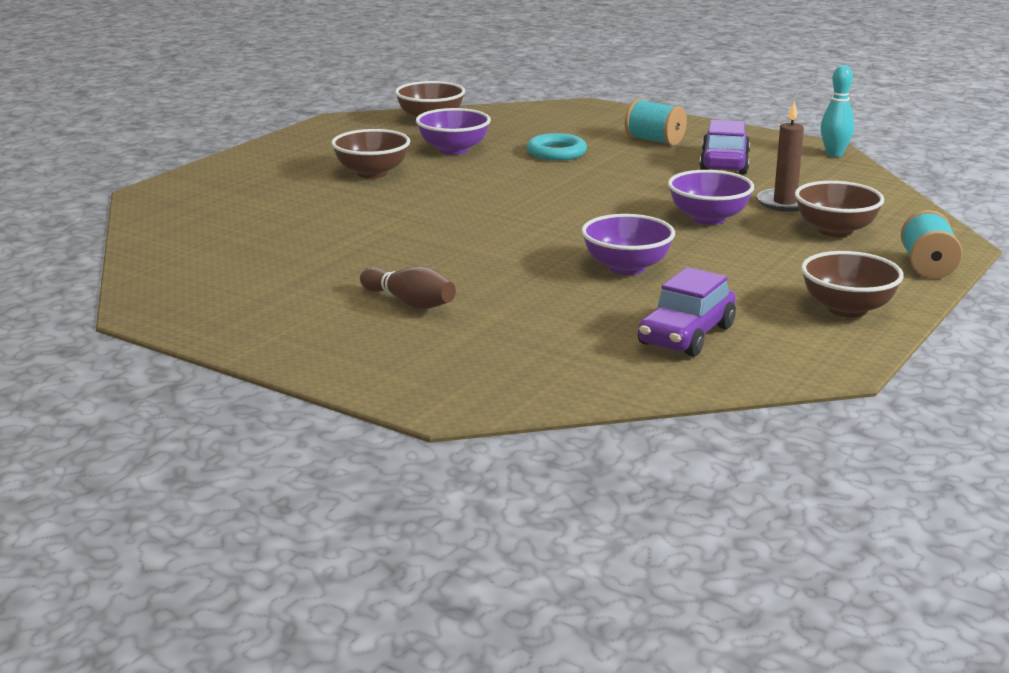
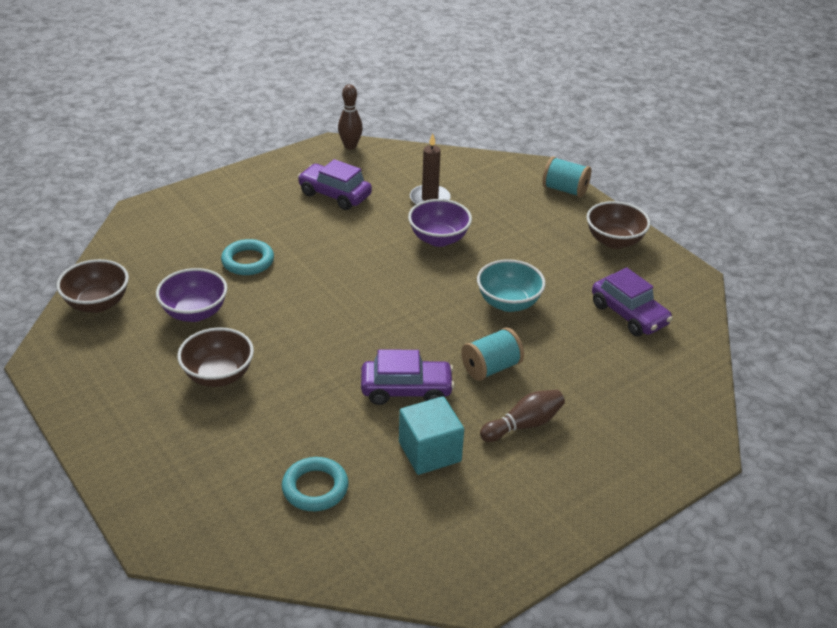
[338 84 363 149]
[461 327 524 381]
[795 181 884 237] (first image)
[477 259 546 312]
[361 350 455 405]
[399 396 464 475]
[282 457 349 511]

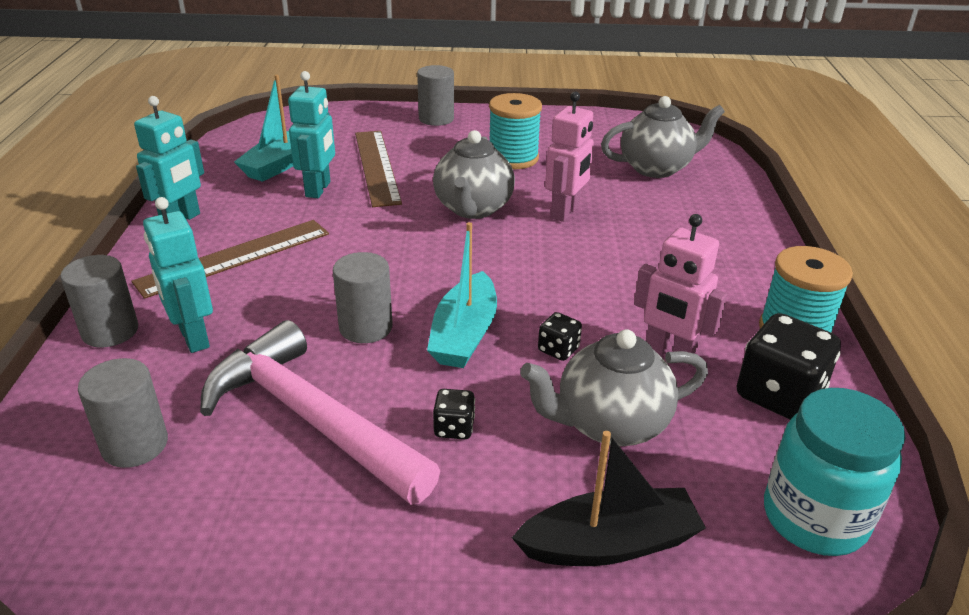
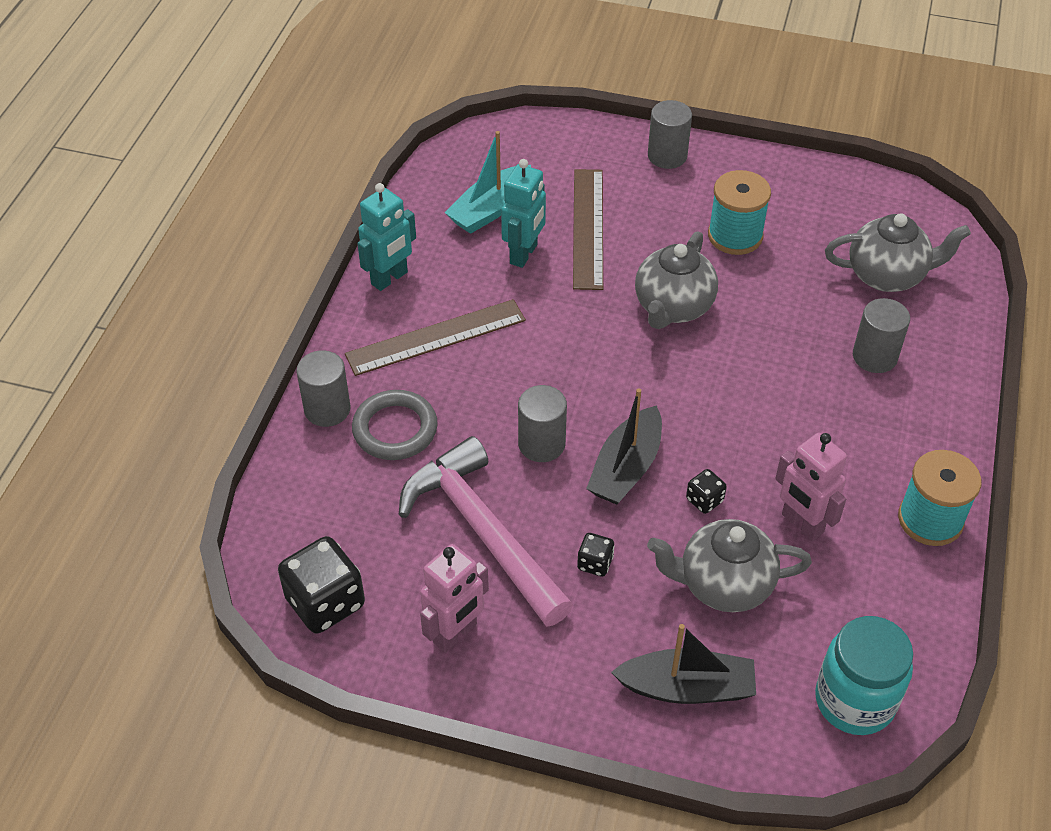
[420 544 489 653]
[352 390 438 460]
[586 388 662 505]
[278 536 365 634]
[853 298 910 373]

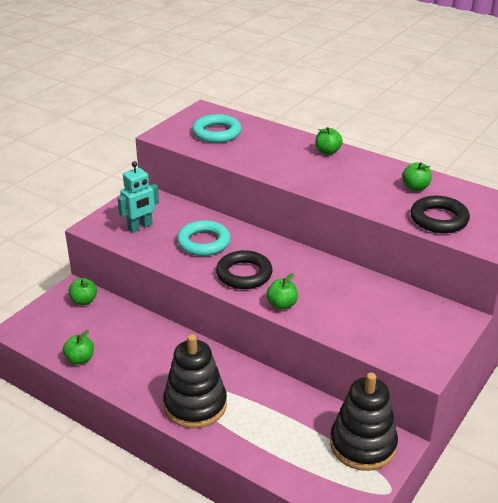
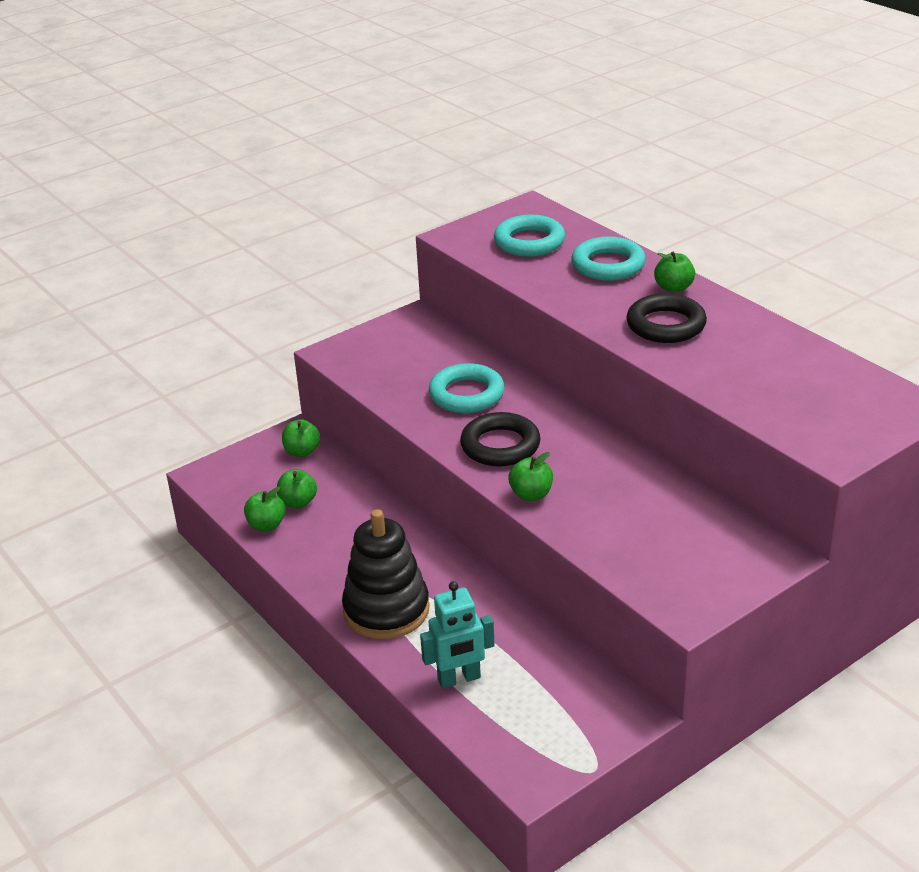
[420 581 495 689]
[277 469 317 508]
[626 293 707 343]
[330 373 398 471] (first image)
[572 236 646 281]

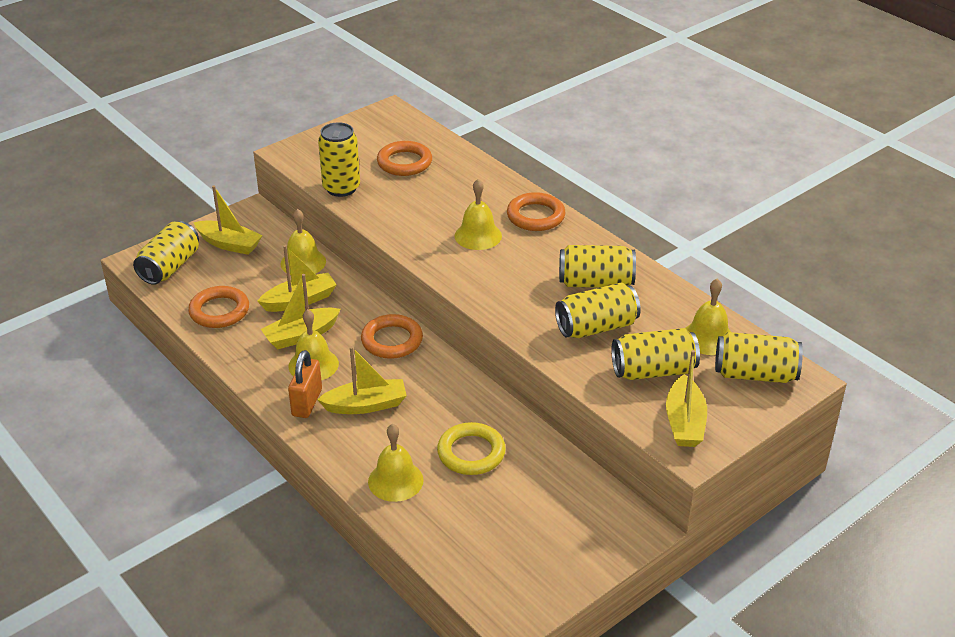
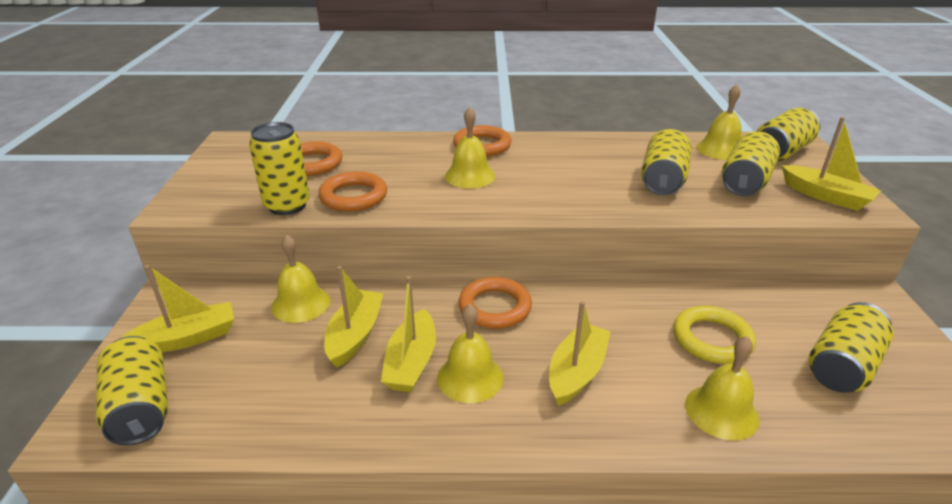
[809 302 893 393]
[318 171 387 212]
[288 350 322 418] (first image)

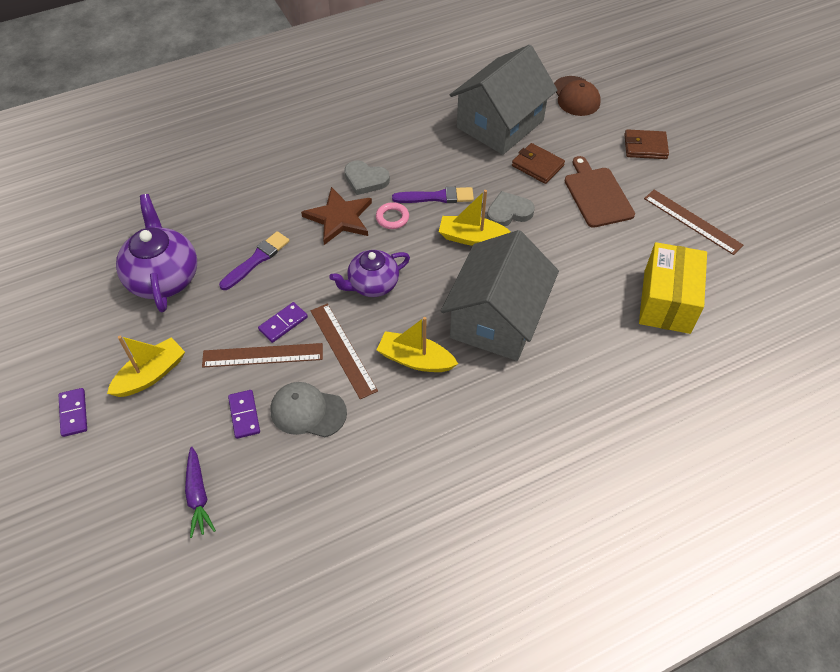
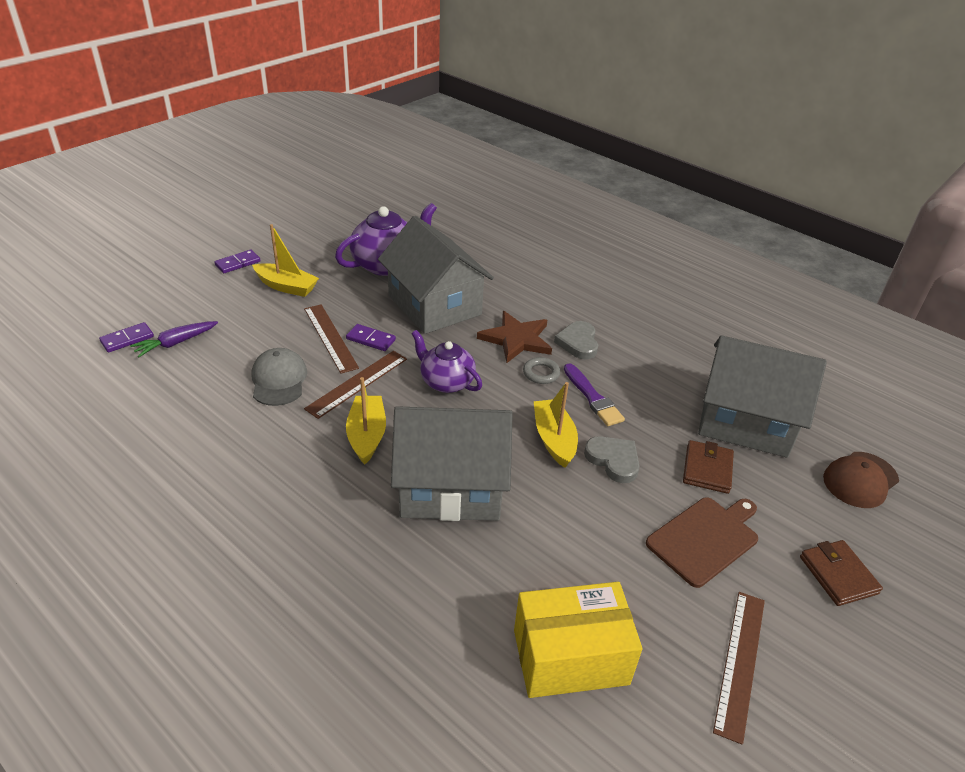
[523 357 560 384]
[378 216 494 334]
[99 322 154 353]

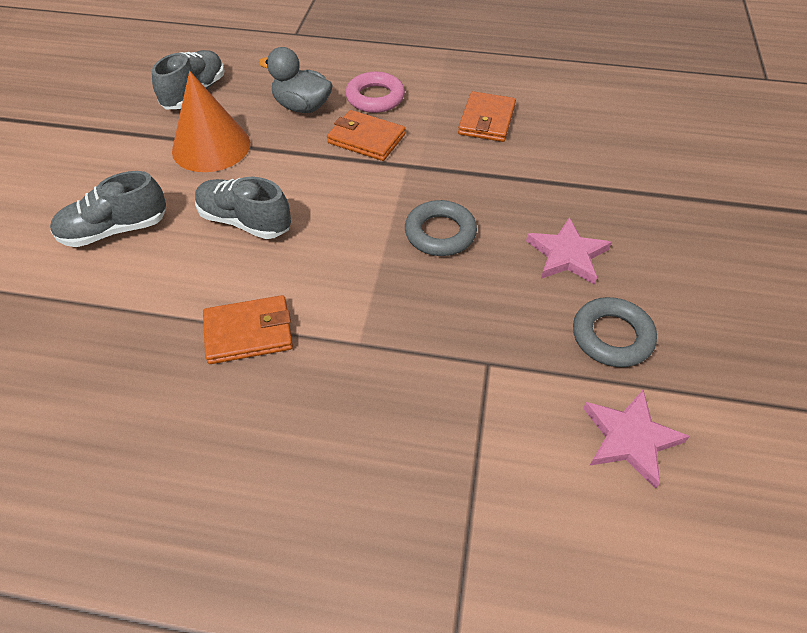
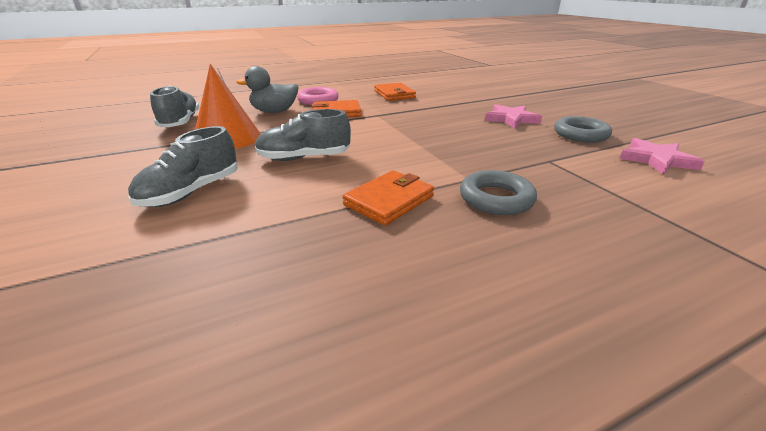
[460 170 537 215]

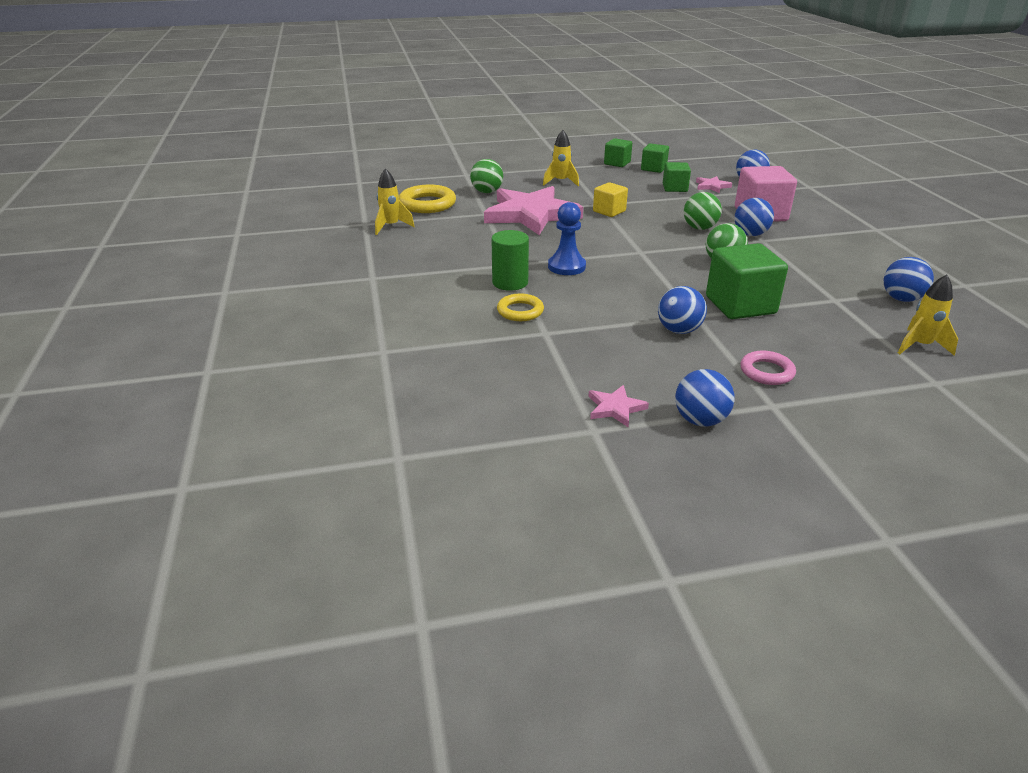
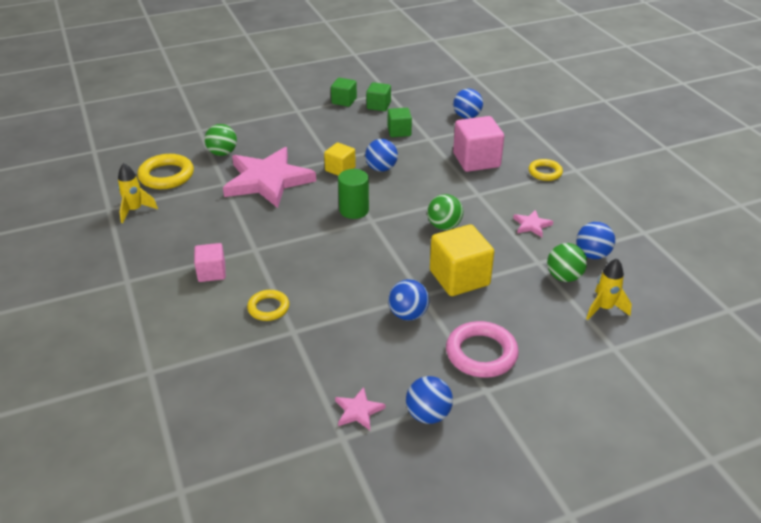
[543 130 579 186] (first image)
[513 210 553 237]
[547 243 587 282]
[365 139 398 172]
[548 202 586 275] (first image)
[338 169 369 219]
[430 224 494 296]
[446 321 519 378]
[528 159 563 181]
[194 243 226 282]

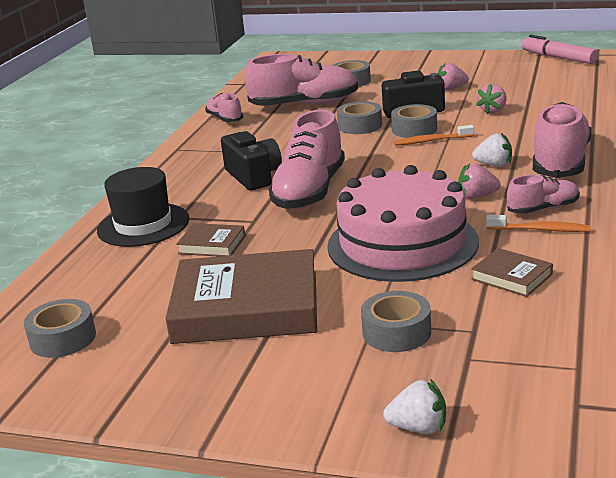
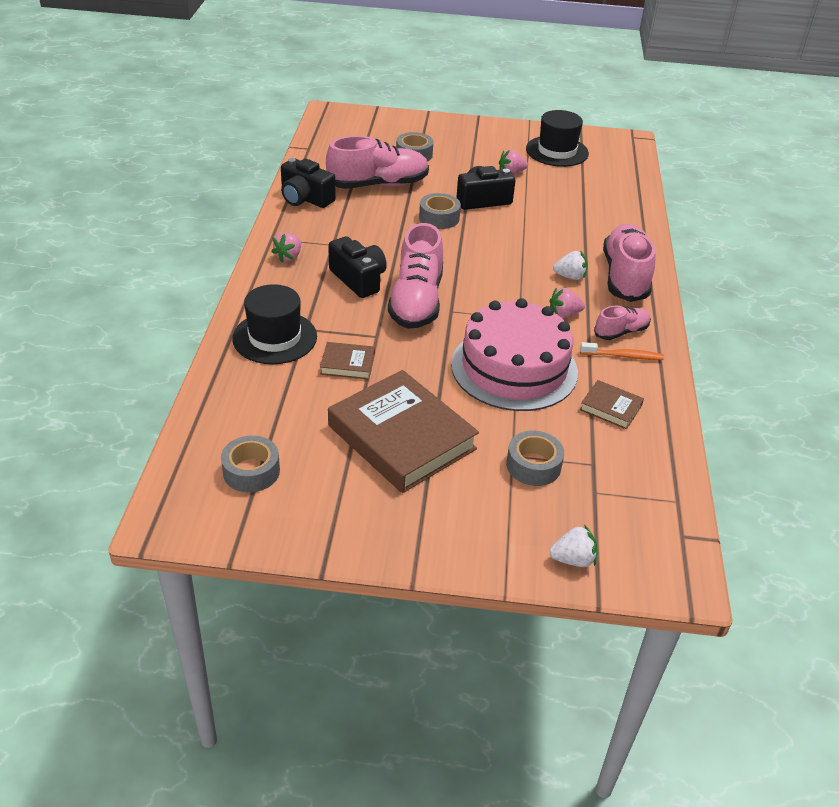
[522 35 598 64] (first image)
[271 232 301 262]
[281 158 336 208]
[391 104 437 138] (first image)
[394 125 474 146] (first image)
[328 370 479 493]
[526 110 589 167]

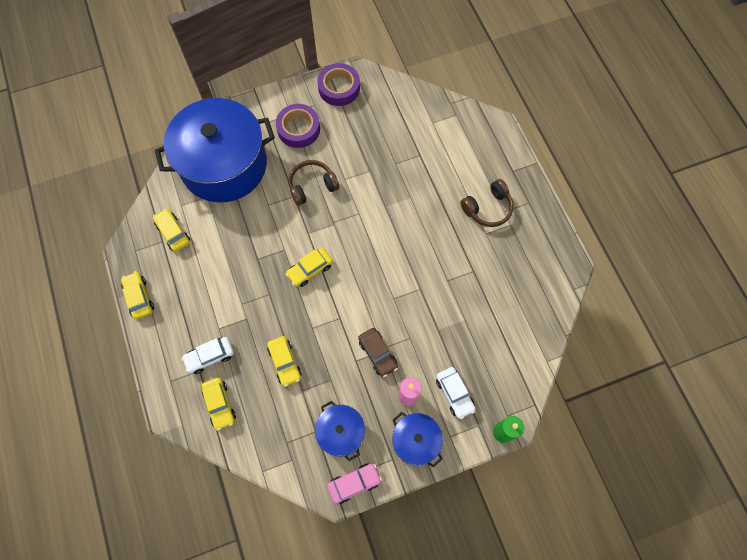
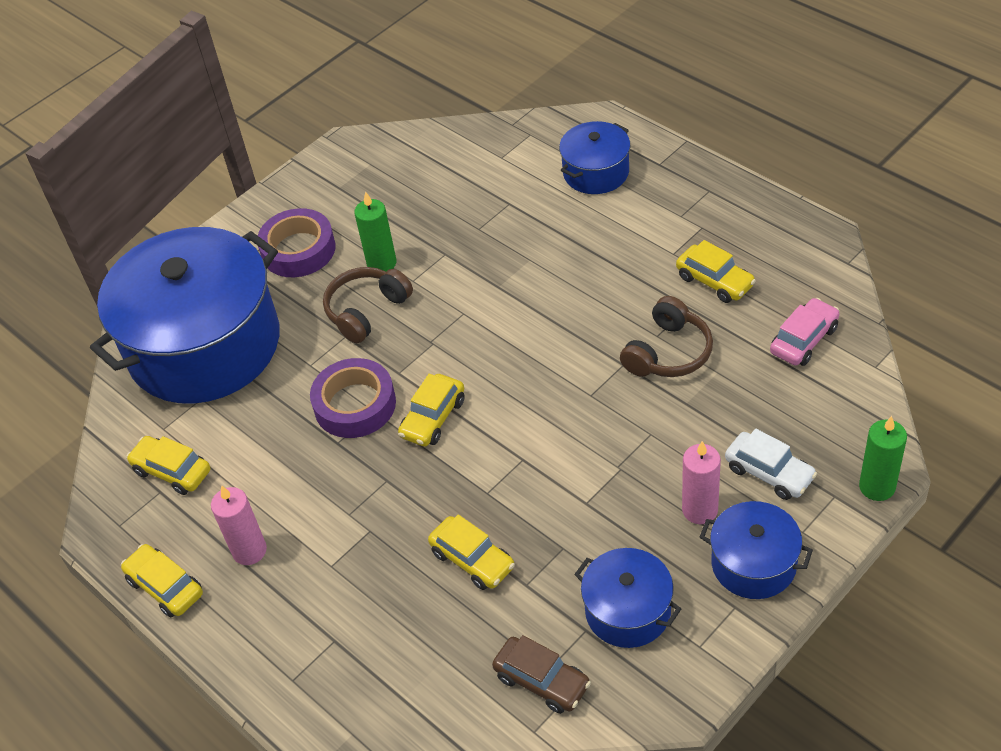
[310 358 396 438]
[620 296 713 377]
[492 635 591 714]
[182 337 234 374] (first image)
[676 240 756 303]
[770 298 839 366]
[559 121 630 194]
[354 191 396 271]
[211 485 267 565]

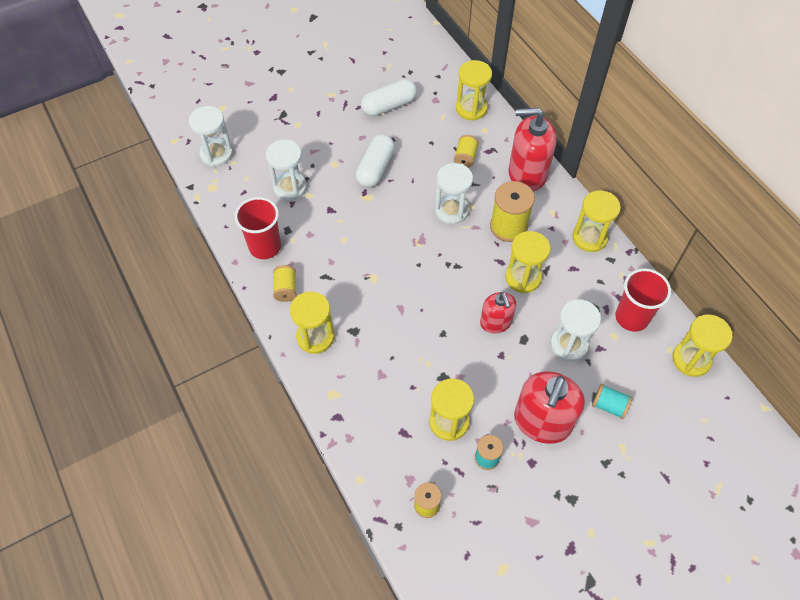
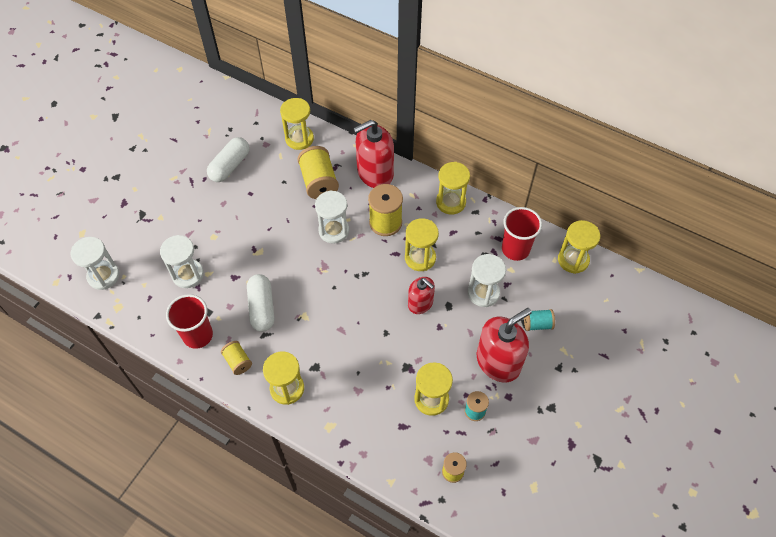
[247 274 274 332]
[297 146 339 199]
[477 308 532 382]

